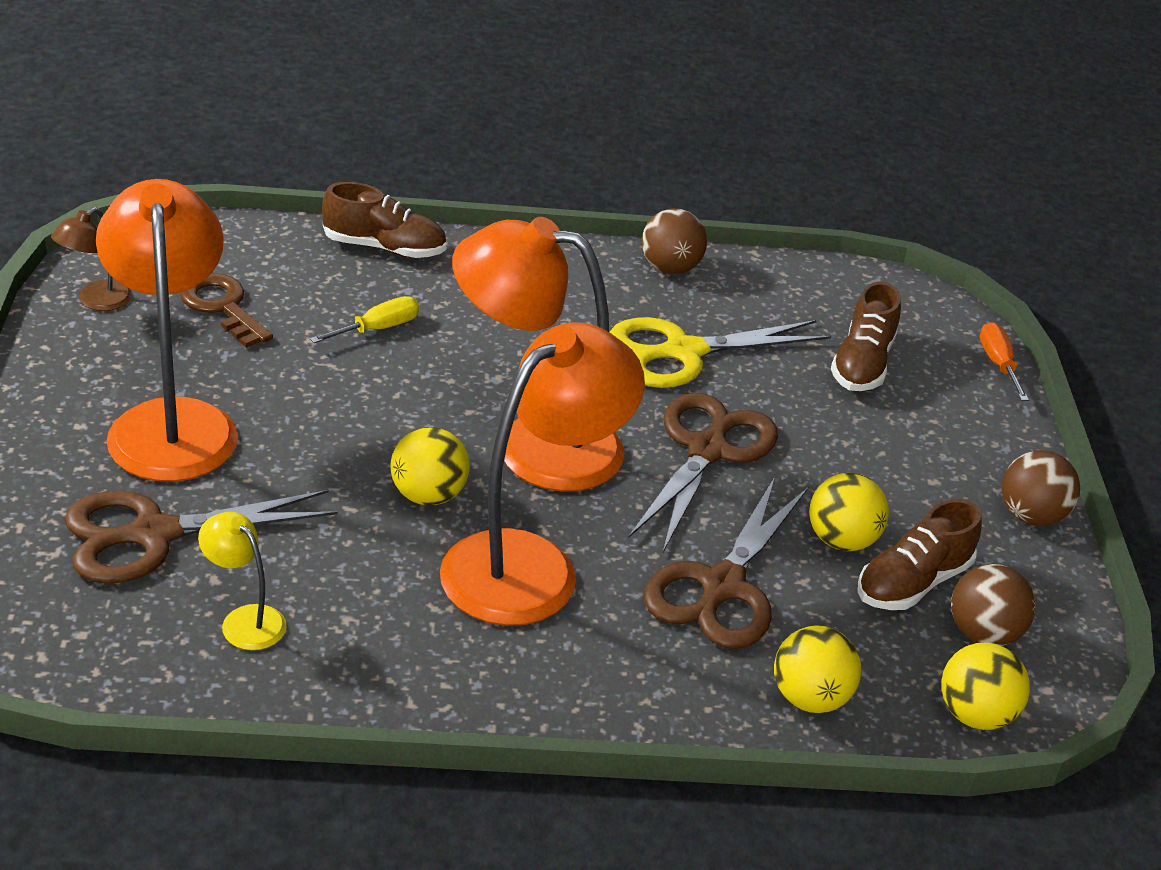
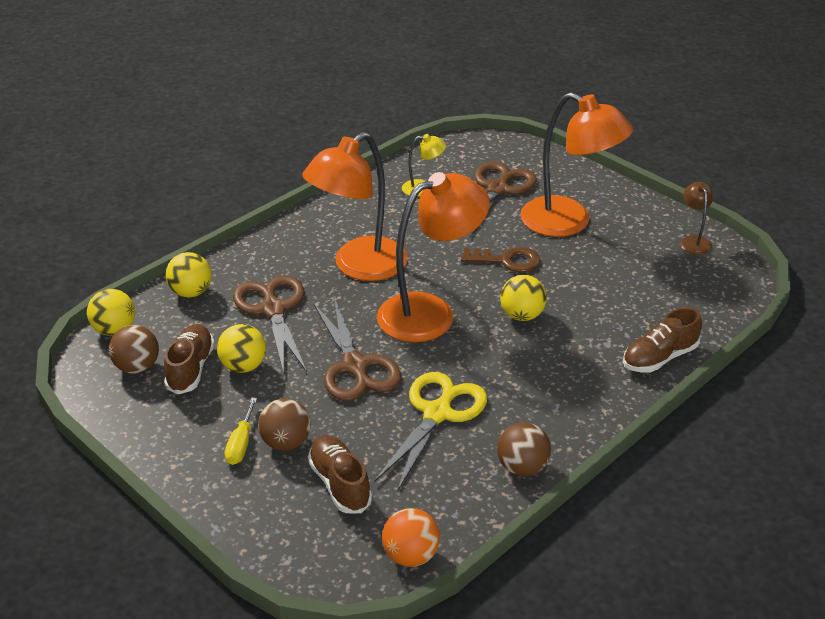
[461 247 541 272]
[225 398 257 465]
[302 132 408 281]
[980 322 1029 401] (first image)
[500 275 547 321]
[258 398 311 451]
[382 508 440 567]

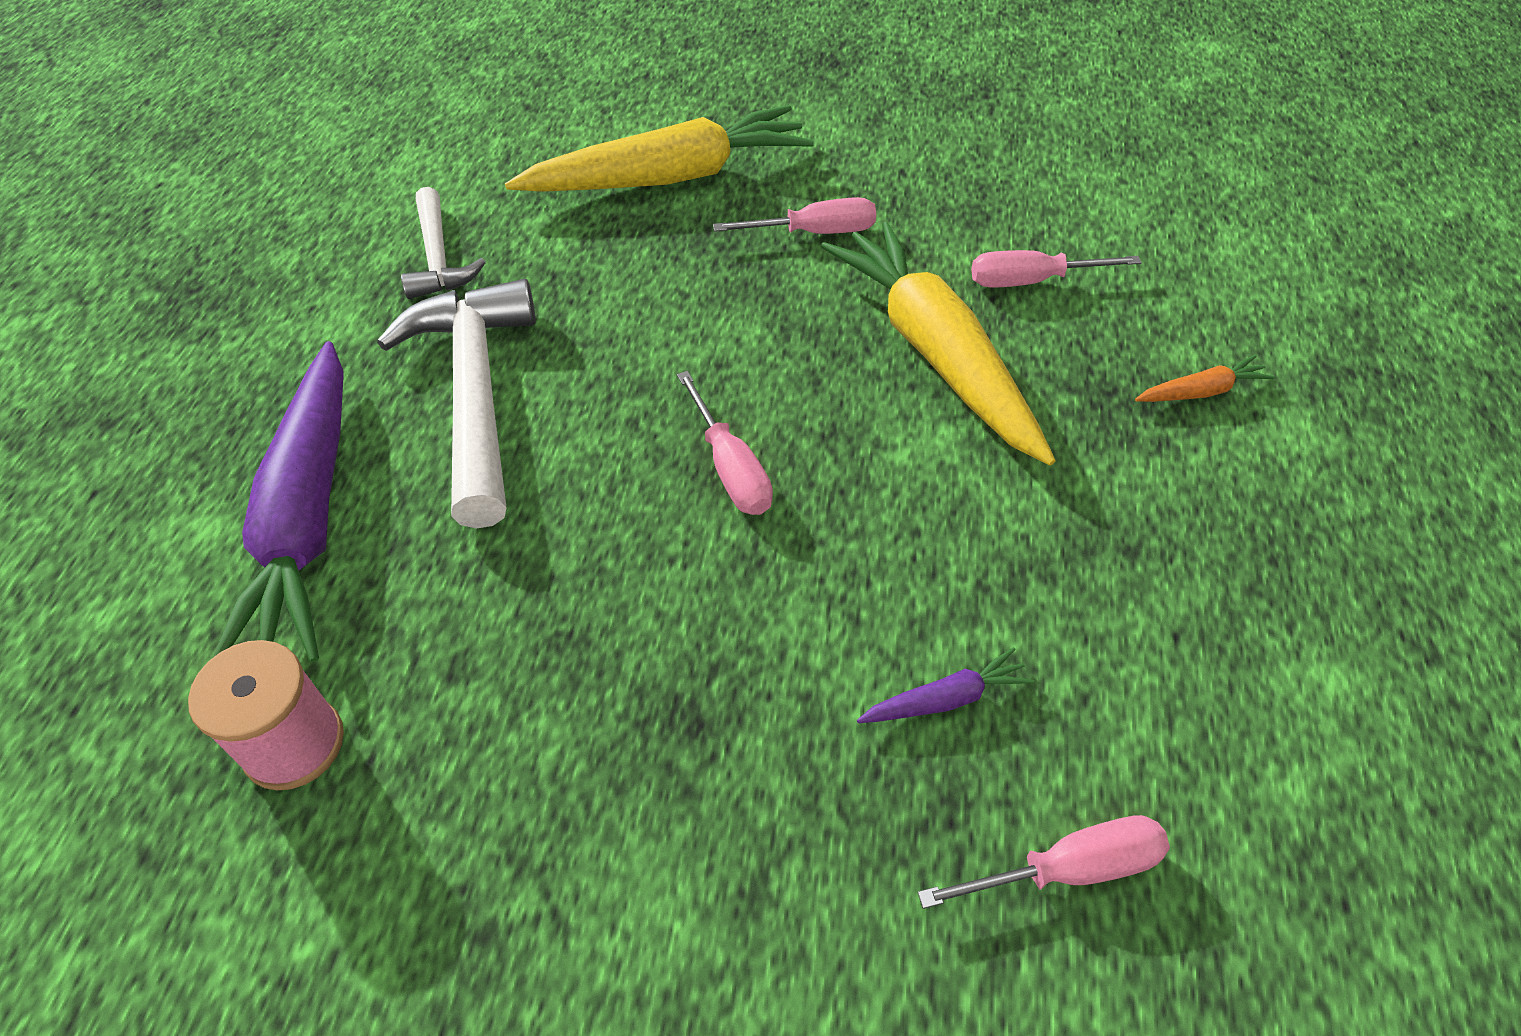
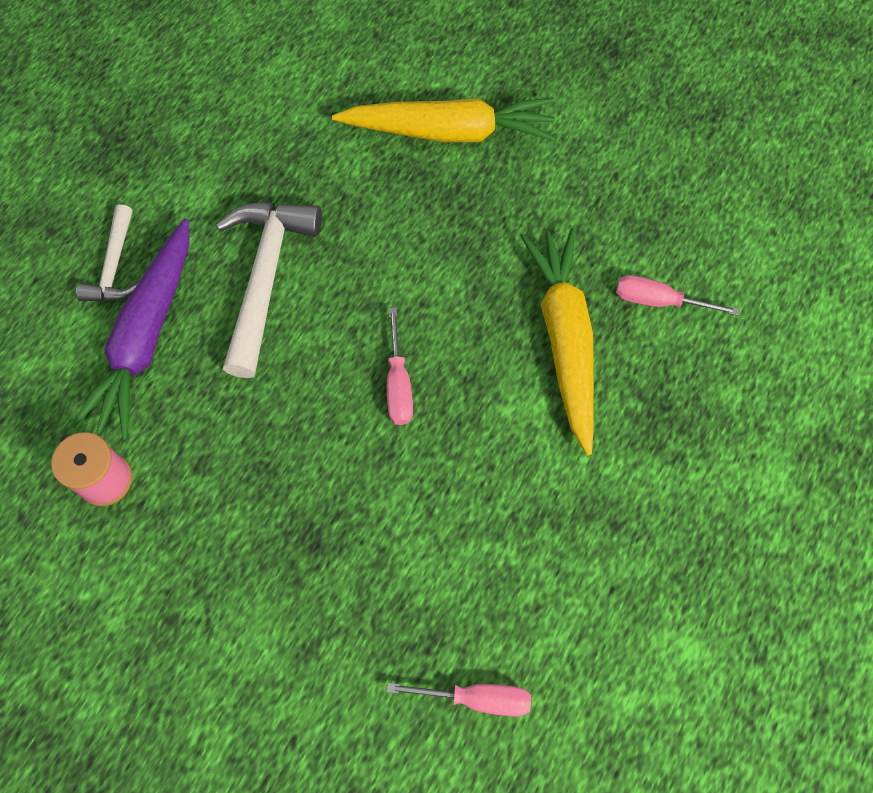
[76 204 137 301]
[713 197 876 234] (first image)
[1135 355 1275 402] (first image)
[857 647 1034 723] (first image)

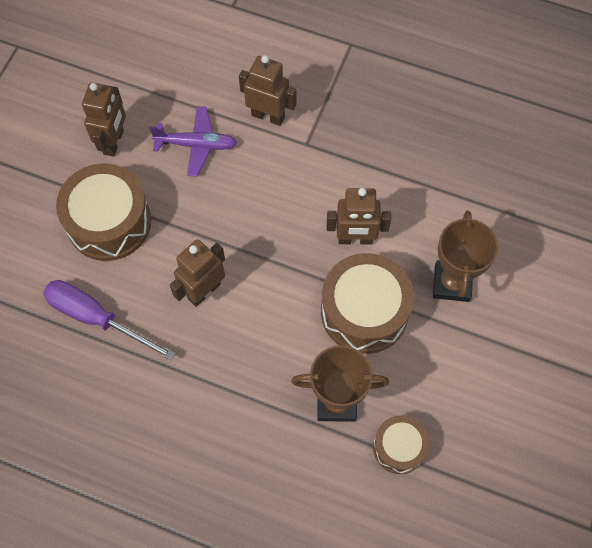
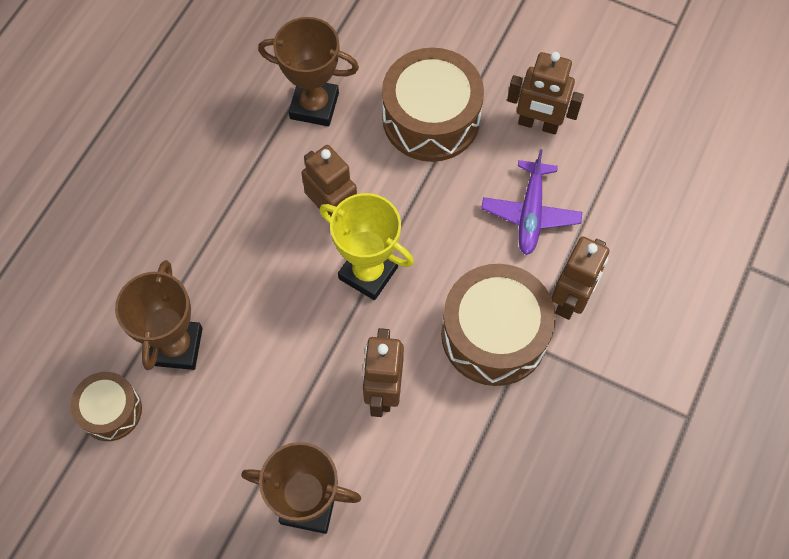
[441 264 556 386]
[258 17 359 126]
[320 193 414 300]

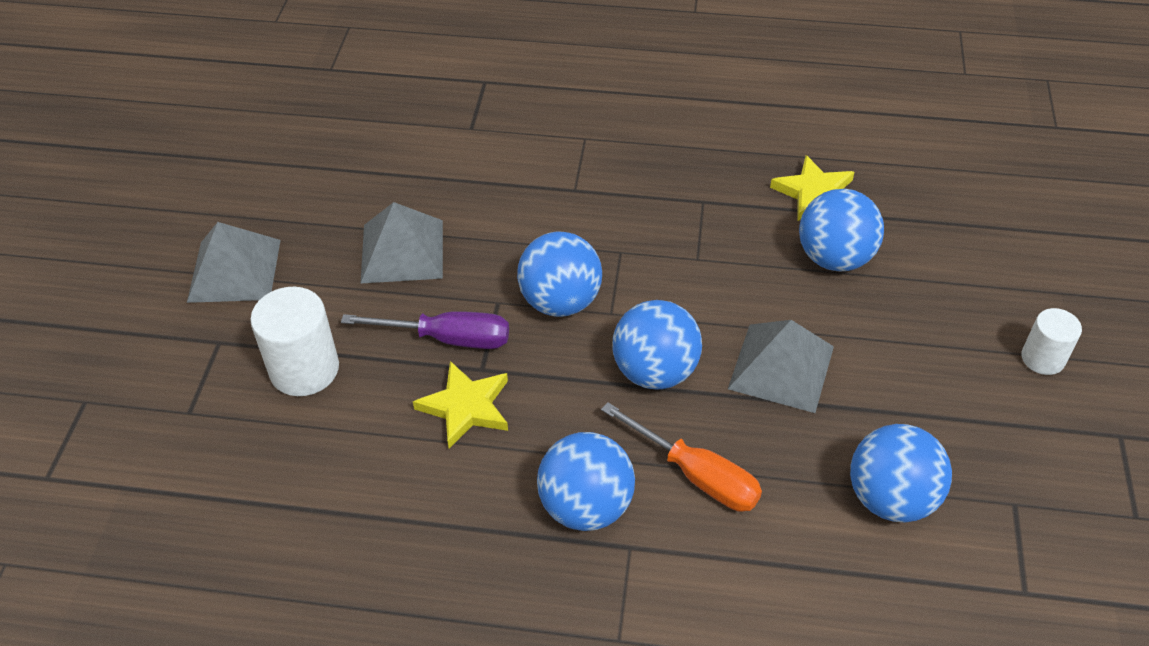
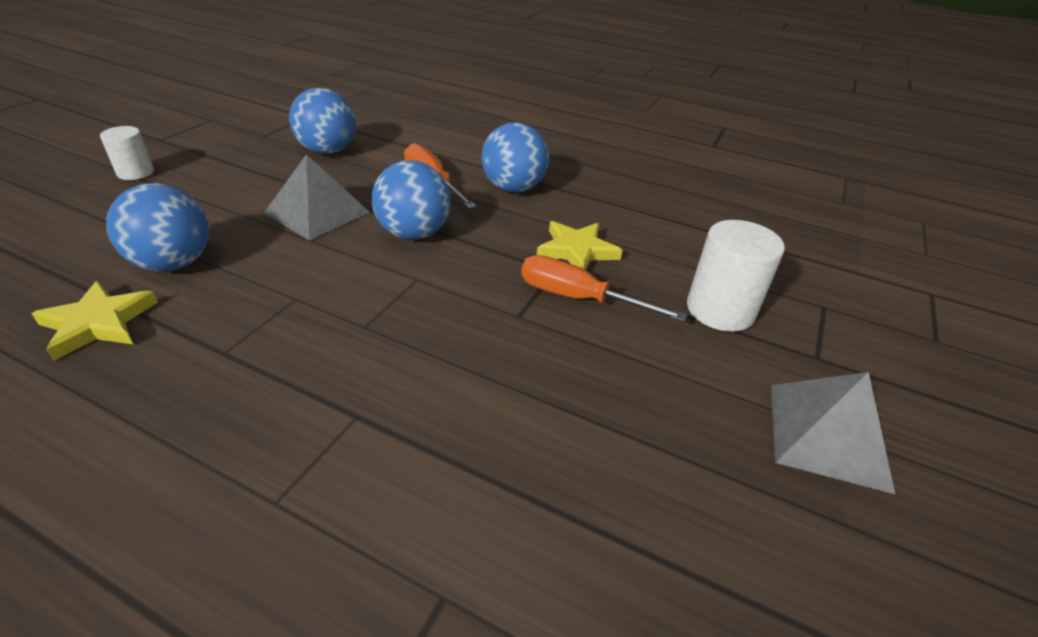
[360 202 443 284] (first image)
[517 231 602 317] (first image)
[521 255 687 322]

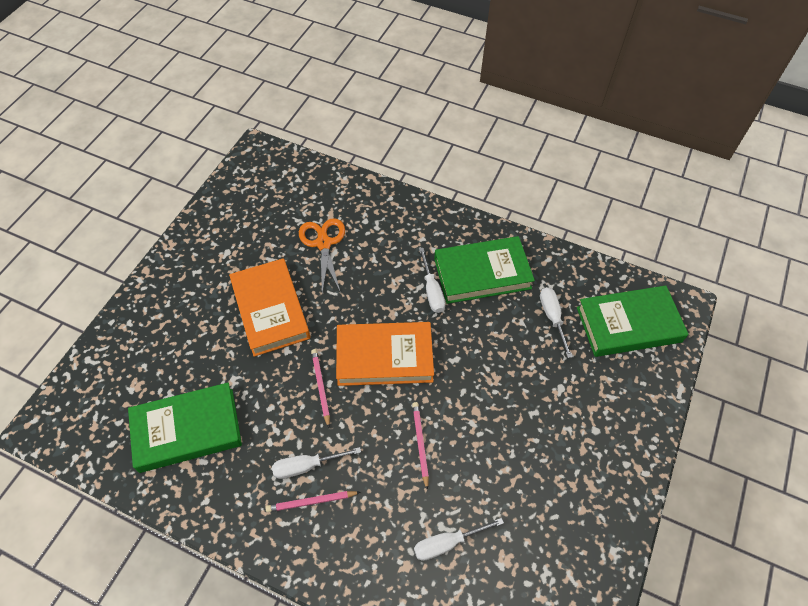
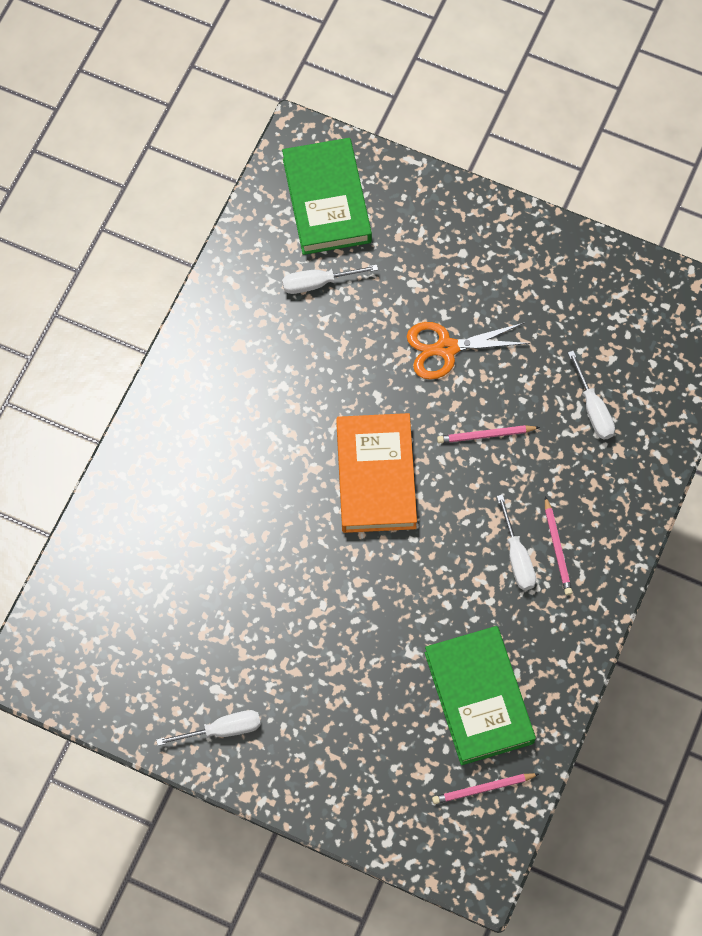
[407 322 530 380]
[434 236 535 304] (first image)
[156 710 261 746]
[229 258 310 357] (first image)
[432 773 539 804]

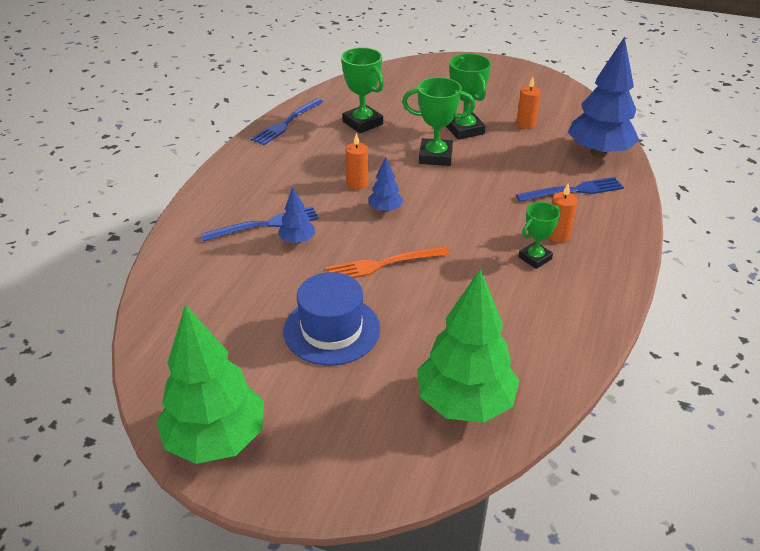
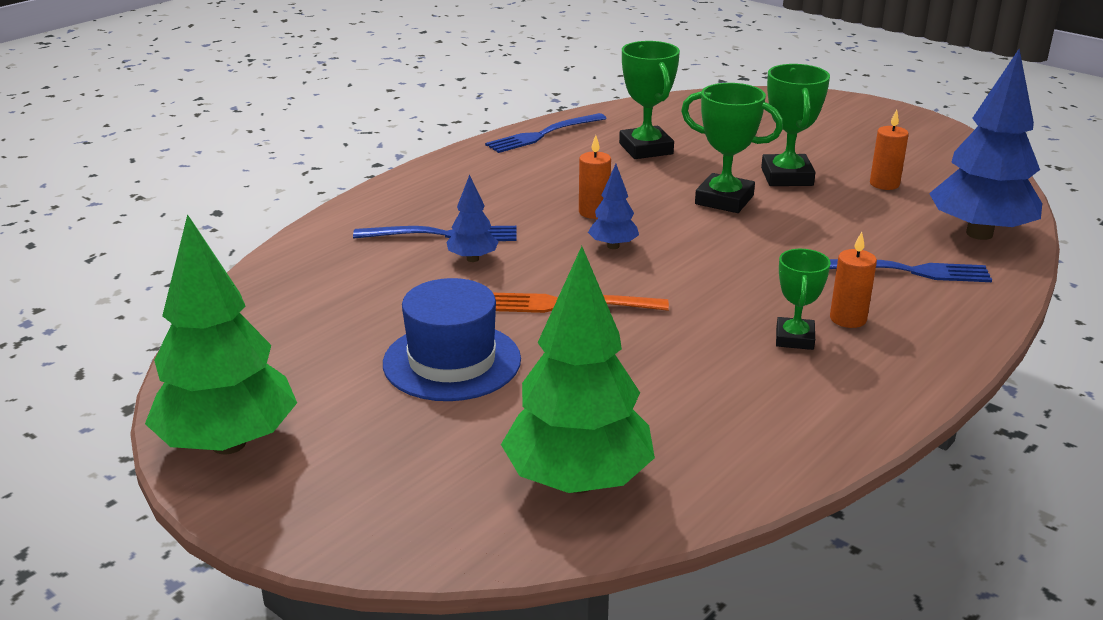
[776 249 831 350]

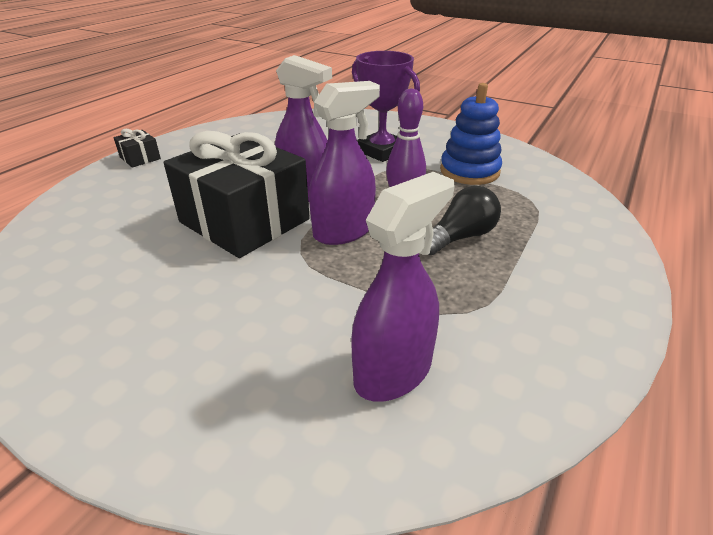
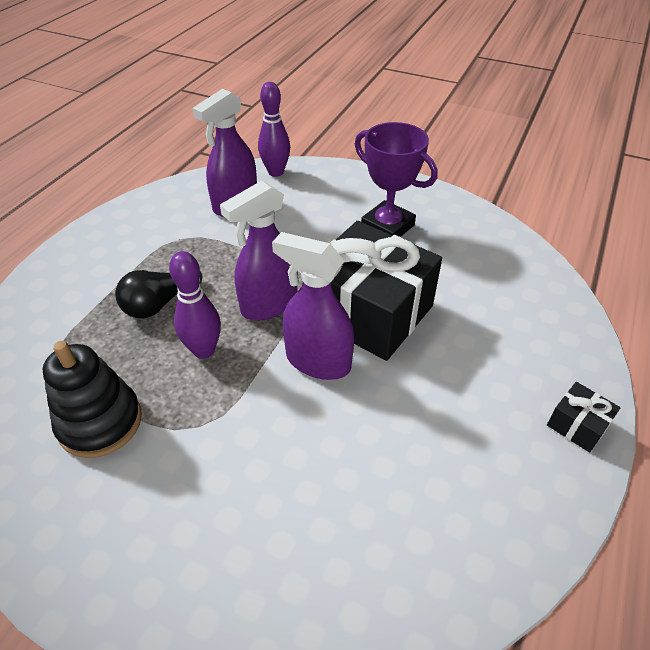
[355 122 437 237]
[42 341 142 458]
[258 82 290 177]

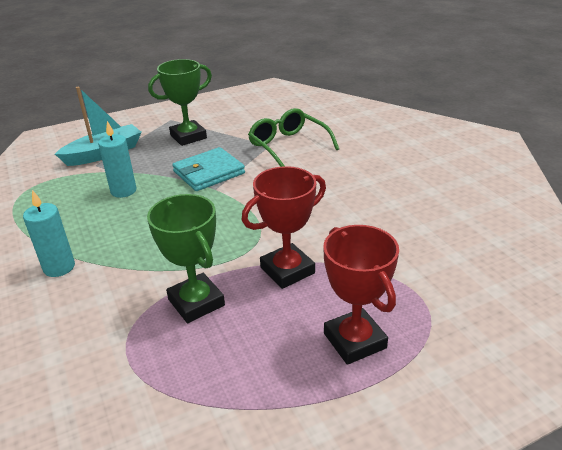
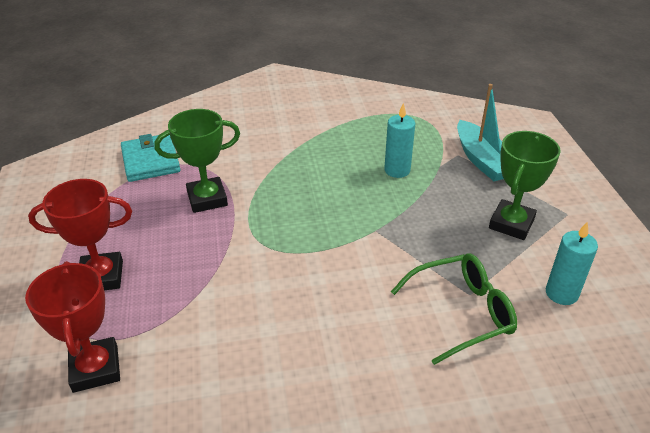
[489 131 561 240]
[121 134 180 182]
[25 261 120 393]
[546 221 598 305]

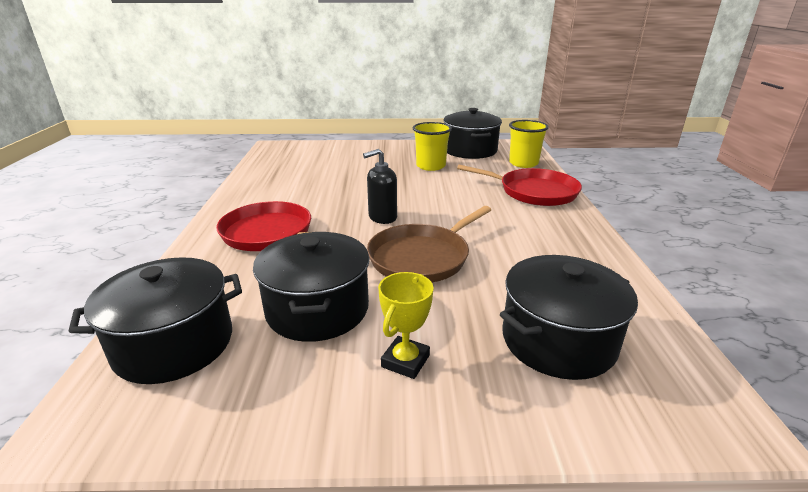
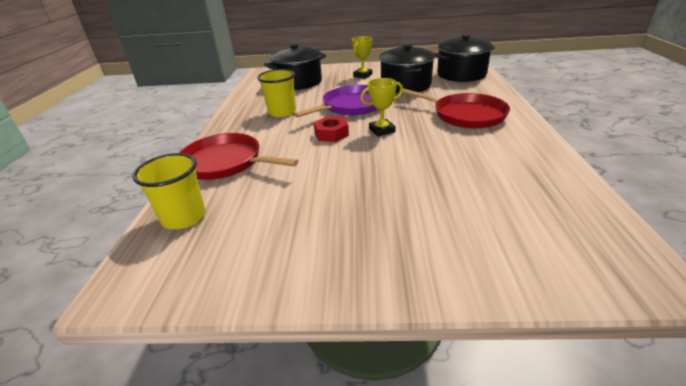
[443 108 502 159] (first image)
[257 69 296 117]
[360 78 403 136]
[294 85 378 117]
[314 116 349 142]

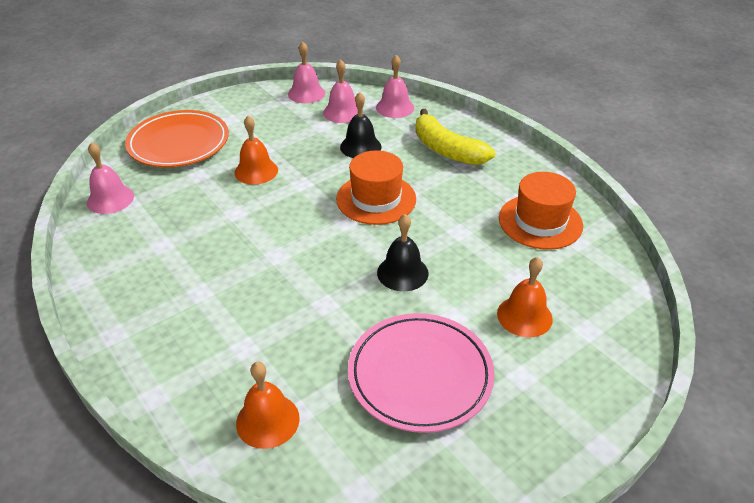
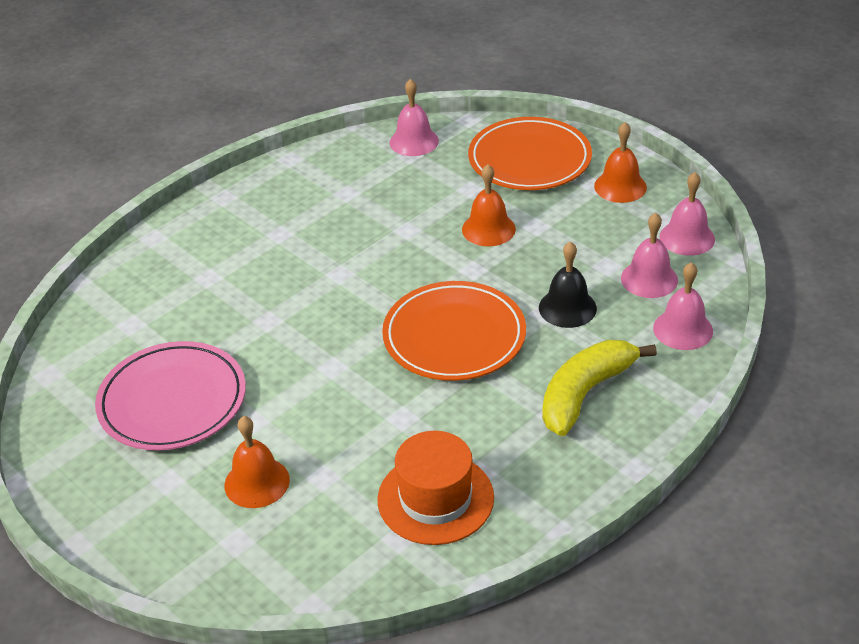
[382 281 526 381]
[377 214 429 291] (first image)
[594 122 647 203]

